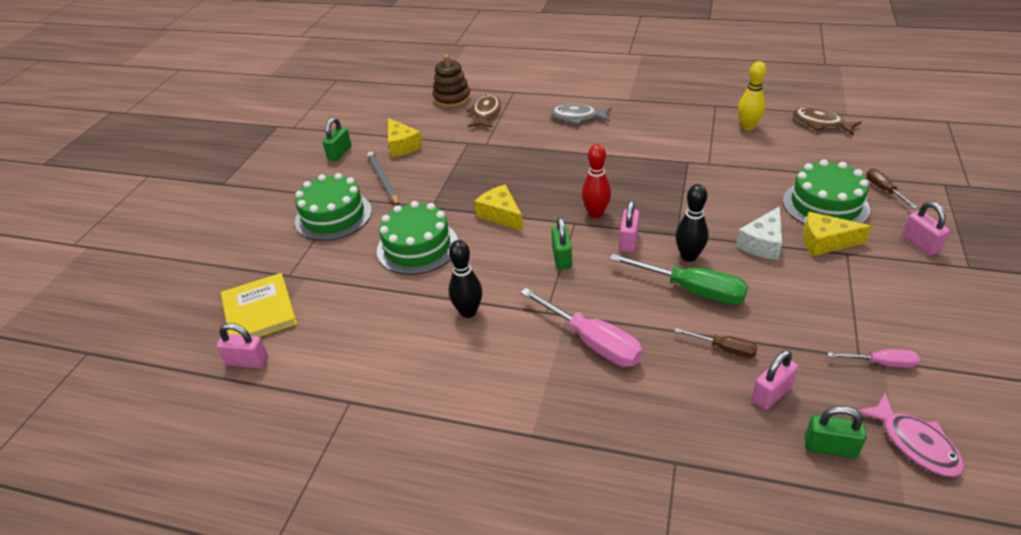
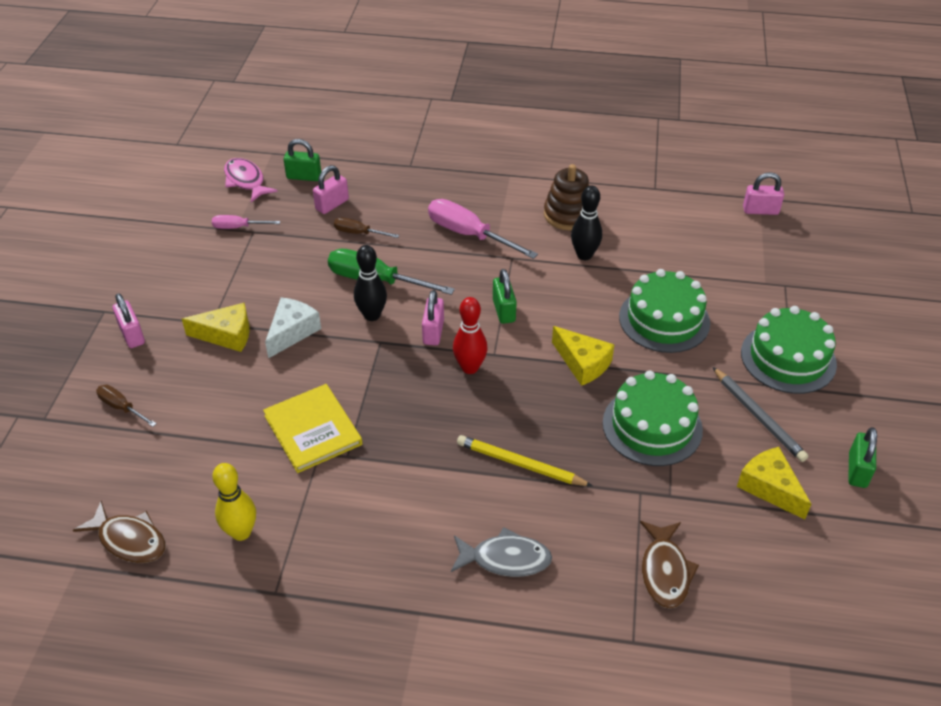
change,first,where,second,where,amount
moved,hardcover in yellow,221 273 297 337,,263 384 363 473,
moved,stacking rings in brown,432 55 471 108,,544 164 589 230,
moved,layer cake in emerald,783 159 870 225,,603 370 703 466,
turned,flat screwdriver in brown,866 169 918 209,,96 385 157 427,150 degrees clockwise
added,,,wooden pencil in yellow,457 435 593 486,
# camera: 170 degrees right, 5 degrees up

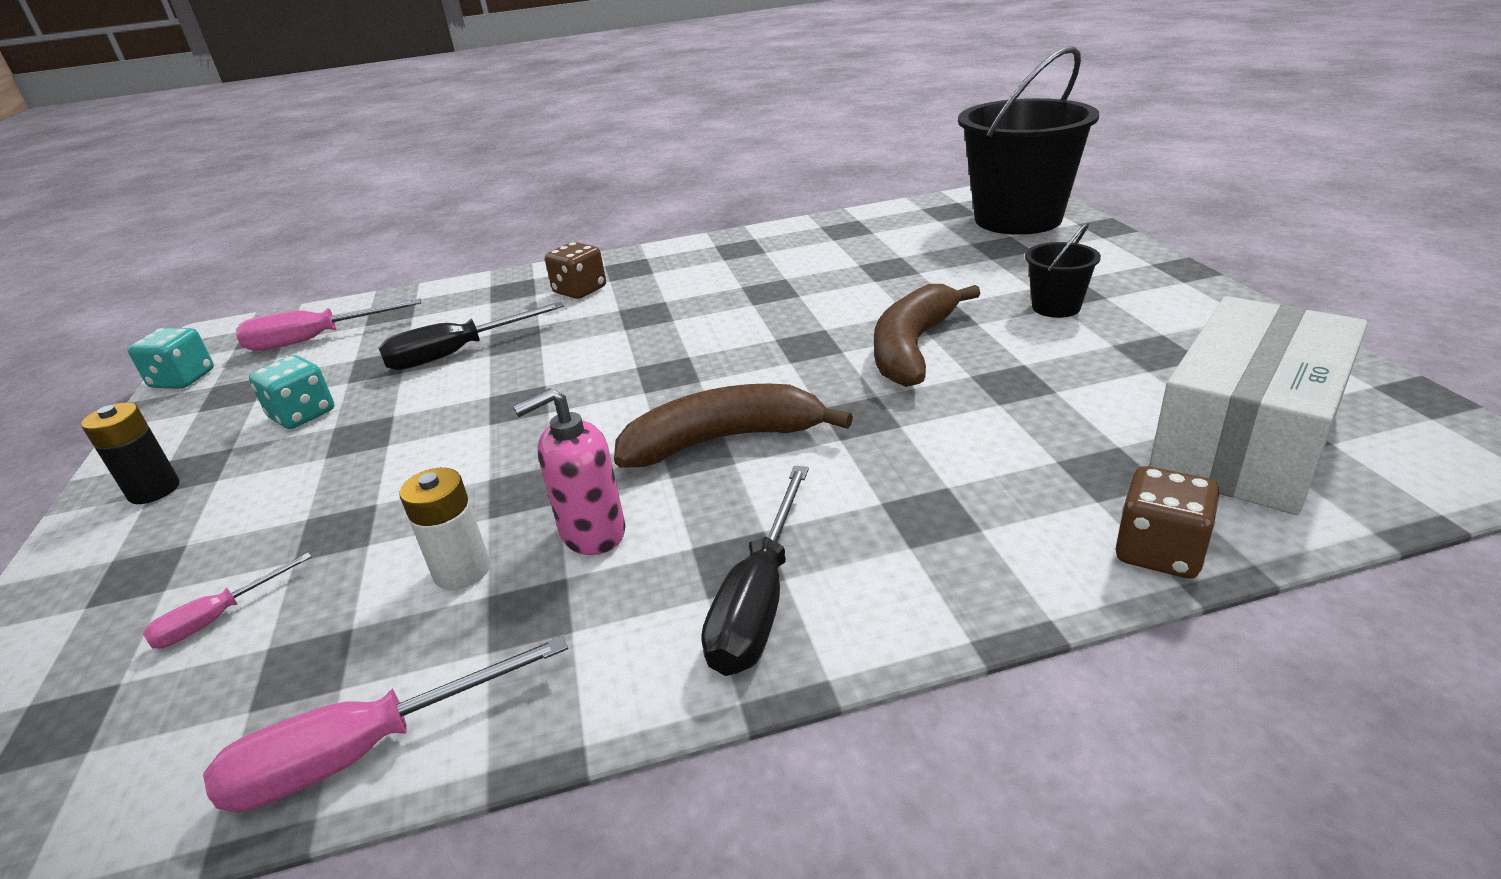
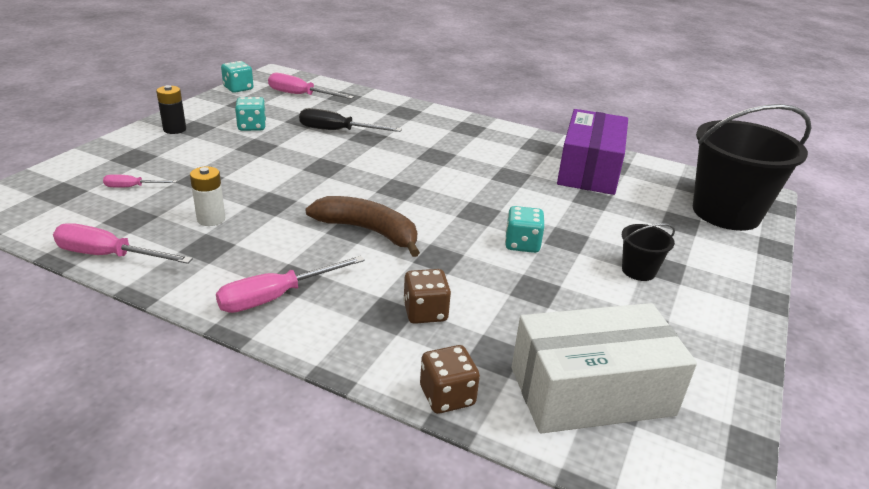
change,first,where,second,where,amount
removed,soap dispenser in rose-pink,513 388 625 555,,,
moved,game die in brown,545 242 606 299,,403 269 451 324,
recoloured,flat screwdriver in jet-black,701 466 809 676,flat screwdriver in rose-pink,216 256 365 313,
replaced,banana in brown,874 284 981 387,game die in teal,505 206 545 253,
added,,,box in purple,557 109 628 195,
# camera: 35 degrees right, 0 degrees up

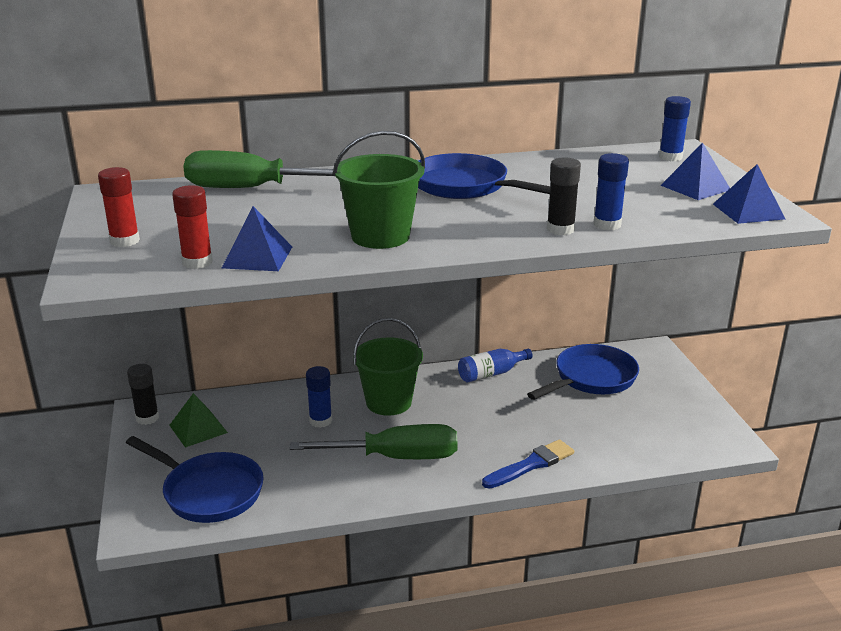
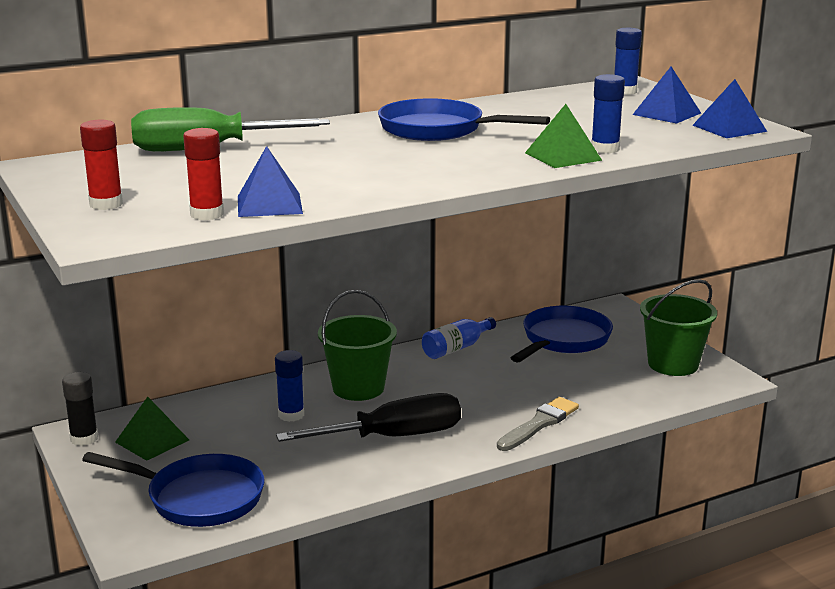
change,first,where,second,where,amount
recoloured,flat screwdriver in emerald,290 424 458 459,flat screwdriver in jet-black,276 393 461 442,
moved,bucket in emerald,333 131 425 249,,640 279 717 376,
recoloured,brush in blue,482 439 574 489,brush in grey,497 397 579 451,
replaced,glue in jet-black,547 157 581 235,solid pyramid in emerald,525 104 602 168,
# camera: 15 degrees left, 5 degrees down

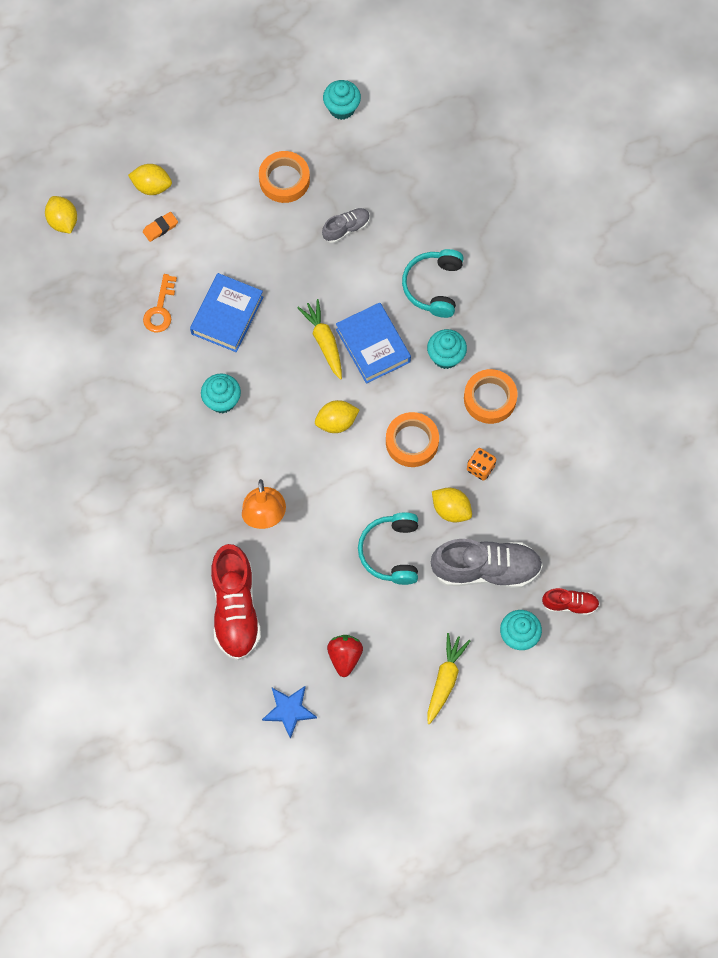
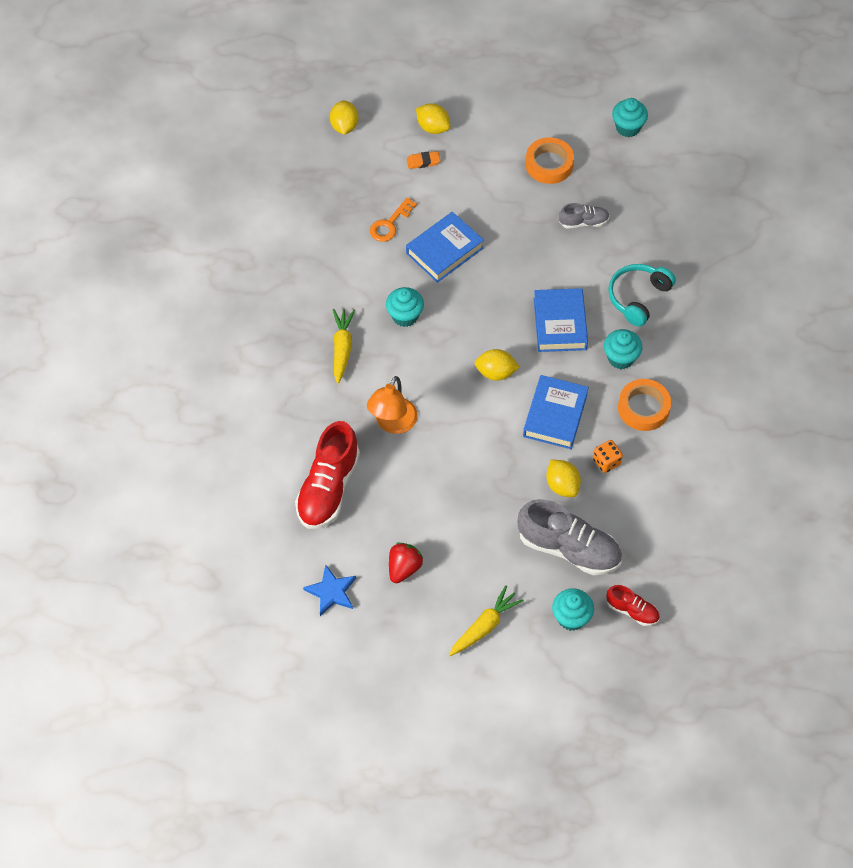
change,first,where,second,where,amount
moved,root vegetable in yellow,297 299 342 380,,333 309 355 384,
removed,headphones in teal,358 512 418 585,,,
replaced,sticky tape in orange-coloured,386 412 439 467,hardcover in blue,523 375 589 449,
# camera: 25 degrees right, 10 degrees down

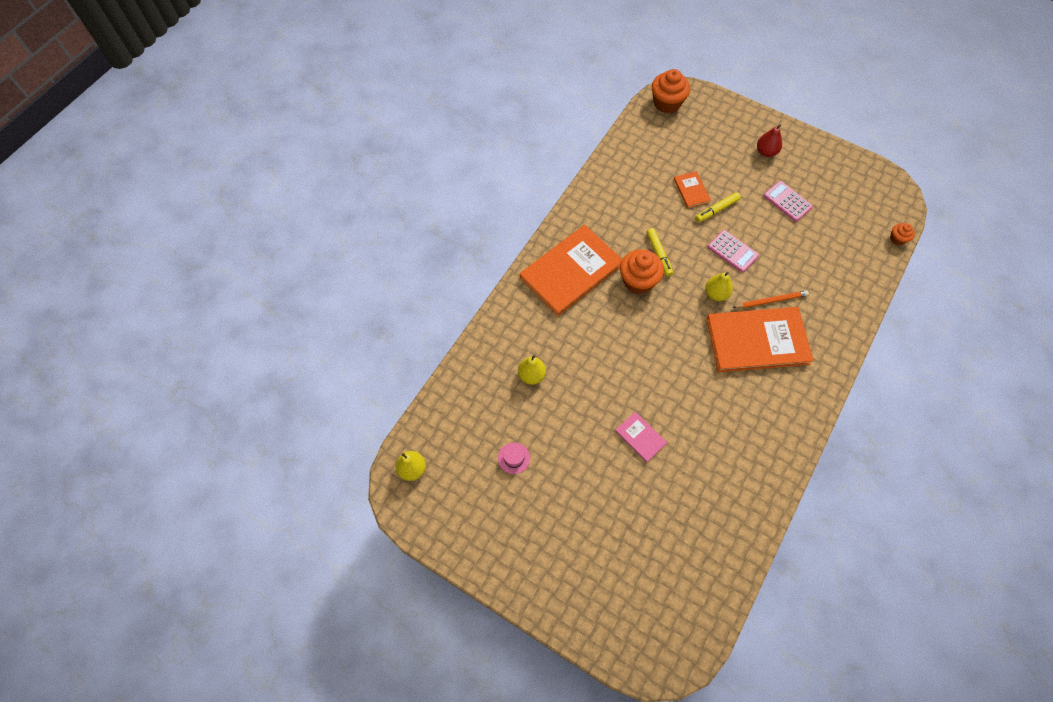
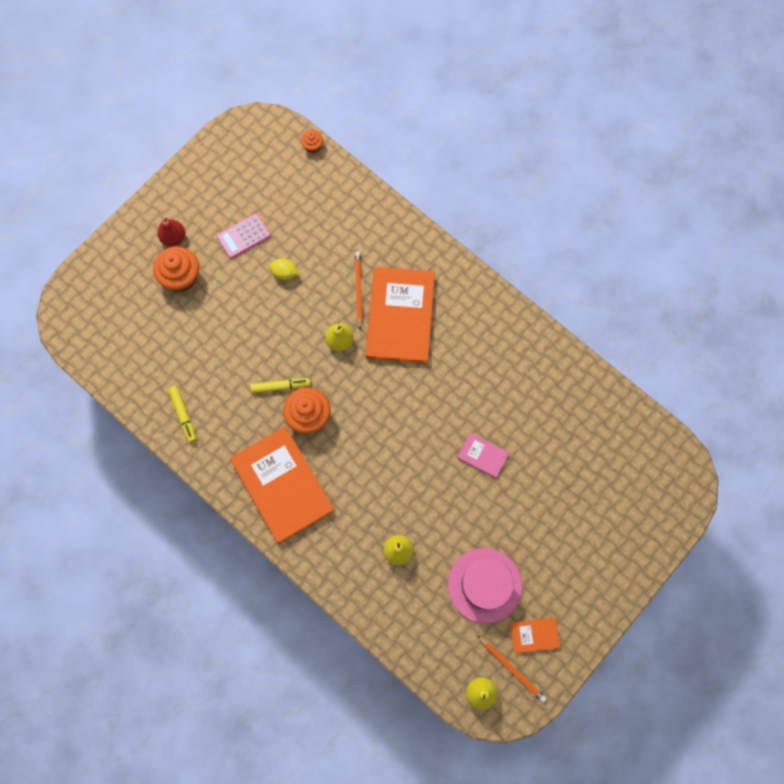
change,first,where,second,where,amount
resized,top hat in rose-pink,498 443 530 474,,448 548 522 623,x2.26
turned,hardcover in rose-pink,615 412 667 462,,457 433 509 478,60 degrees clockwise
moved,cupcake in orange-coloured,652 69 690 113,,153 246 199 292,
moved,hardcover in orange-coloured,674 171 711 208,,510 617 561 653,
moved,felt pen in yellow,695 192 741 222,,168 386 197 443,
removed,calculator in rose-pink,708 230 759 273,,,
added,,,toy lemon in yellow,269 258 299 281,
added,,,wooden pencil in orange-coloured,477 635 546 702,
# camera: 80 degrees left, 10 degrees up

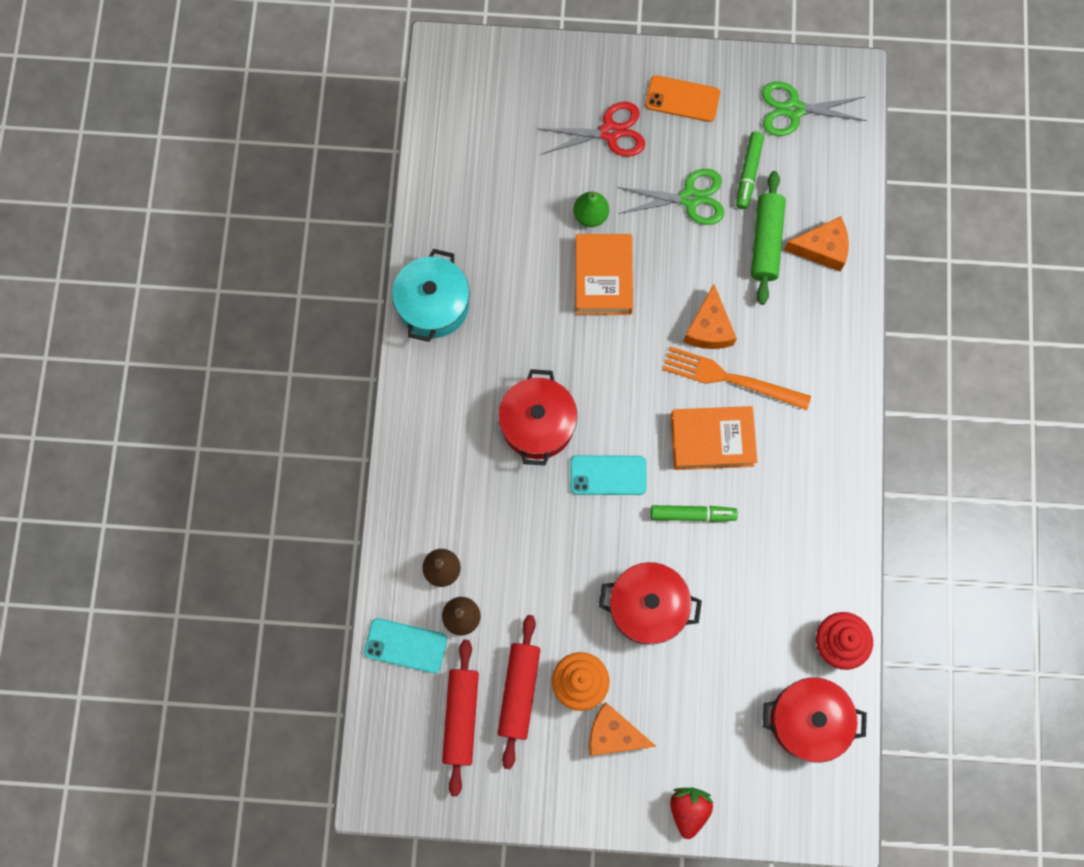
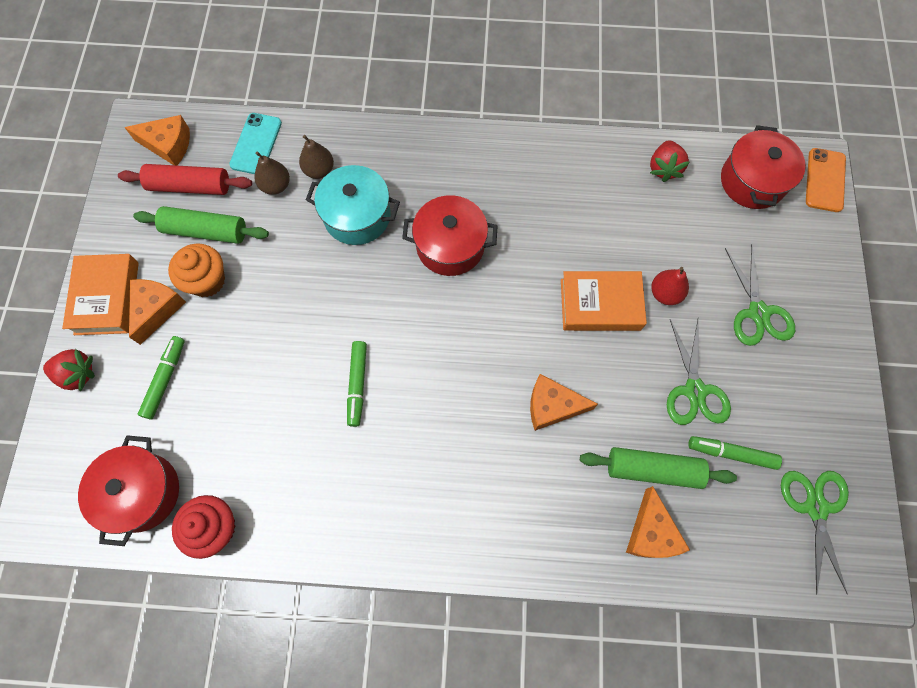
change,first,where,second,where,amount
moved,cooking pot in teal,392 249 470 342,,306 165 400 245,
recoloured,dough roller in crimson,498 615 540 769,dough roller in emerald,133 206 269 244,
recoloured,shears in crimson,537 101 645 157,shears in emerald,725 244 795 346,
removed,smartphone in teal,570 455 647 495,,,
recoloured,pear fruit in emerald,573 192 609 227,pear fruit in crimson,651 267 689 305,
moved,cooking pot in crimson,599 562 702 644,,721 125 806 209,
moved,smartphone in orange-coloured,645 75 720 122,,806 148 846 212,
removed,dinner fork in orange-coloured,662 347 811 410,,,
moved,hardcover in orange-coloured,671 406 757 470,,62 254 139 335,
added,,,cheese wedge in orange-coloured,124 115 190 165,
added,,,felt pen in emerald,138 336 185 420,
added,,,toy strawberry in crimson,650 140 690 182,
# camera: 90 degrees right, 5 degrees down

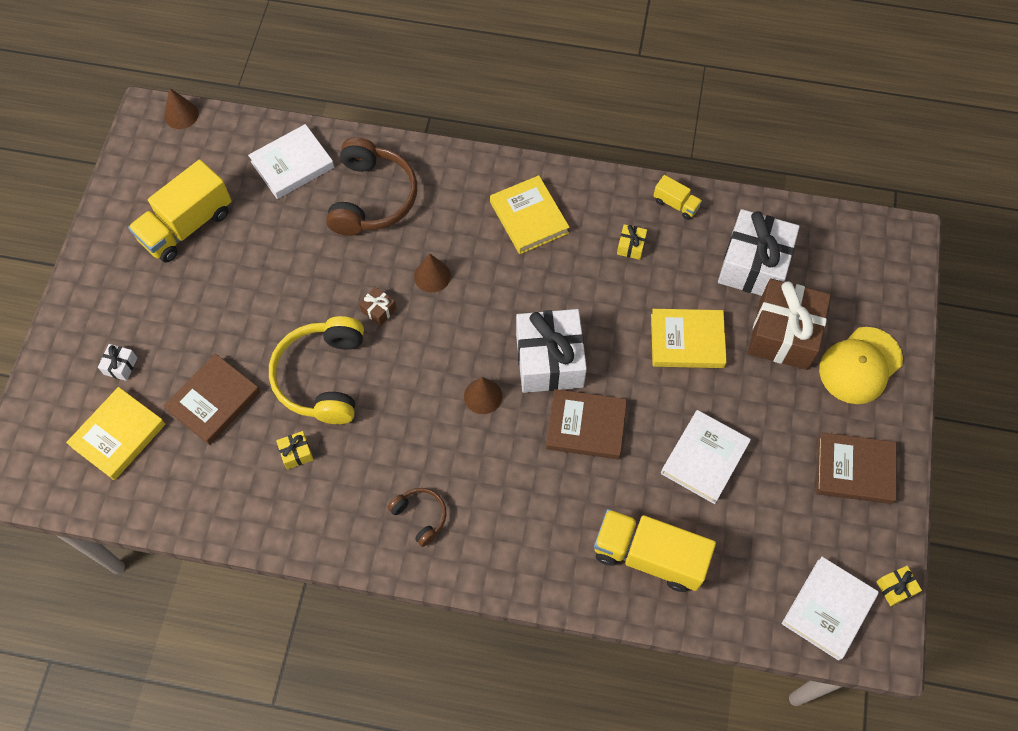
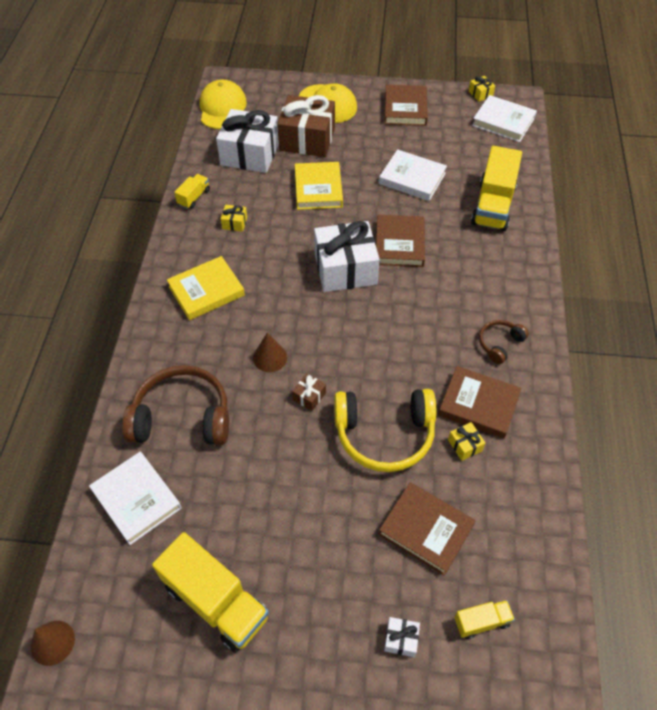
change,first,where,second,where,amount
replaced,hardcover in yellow,66 387 165 480,lorry in yellow,454 600 515 639,
removed,solid cone in brown,464 377 502 414,,,
added,,,baseball cap in yellow,199 79 247 129,
added,,,hardcover in brown,438 366 521 439,
# camera: 95 degrees left, 10 degrees down

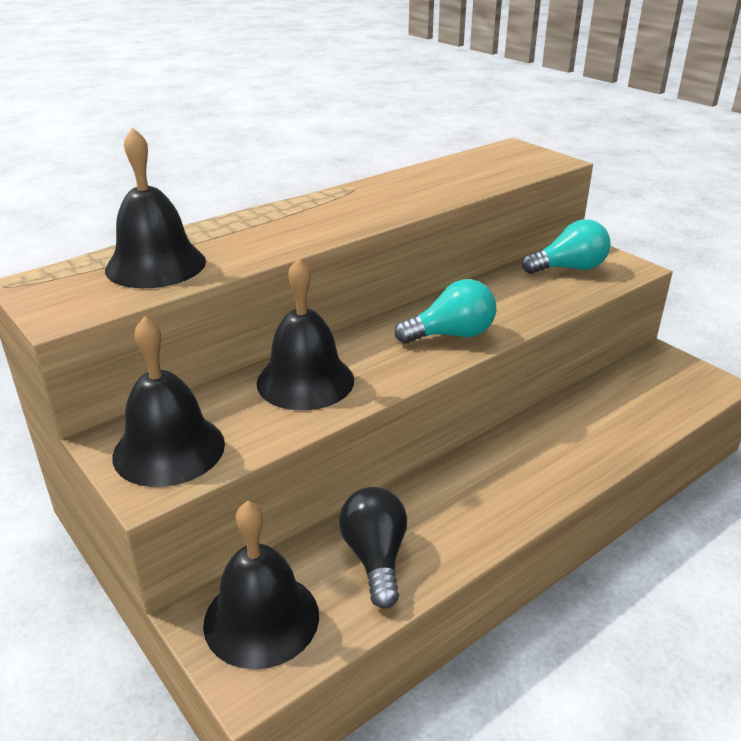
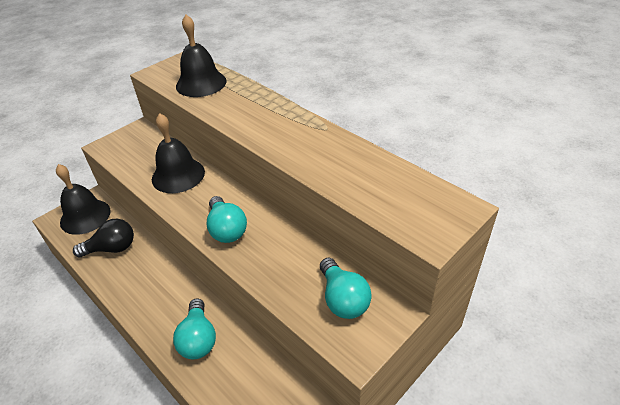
change,first,where,second,where,amount
removed,school bell in jet-black,112 316 225 487,,,
added,,,bulb in teal,173 299 216 359,
# camera: 85 degrees right, 10 degrees up

